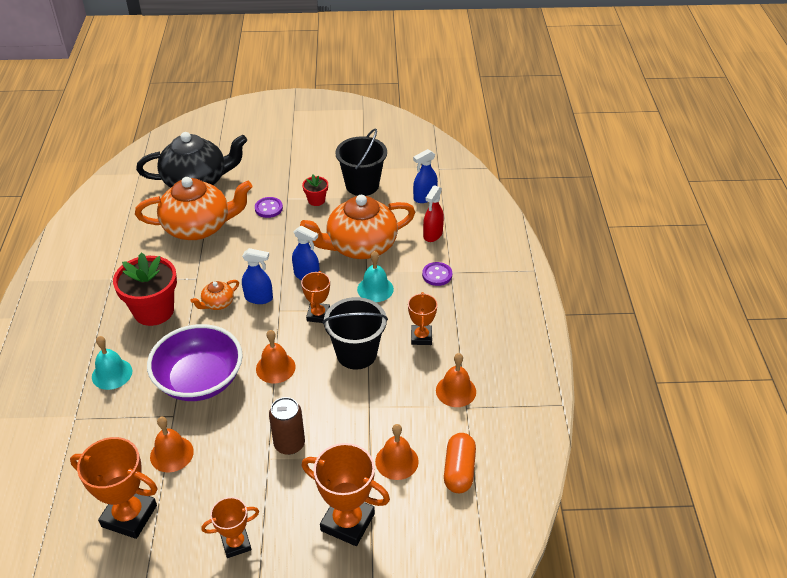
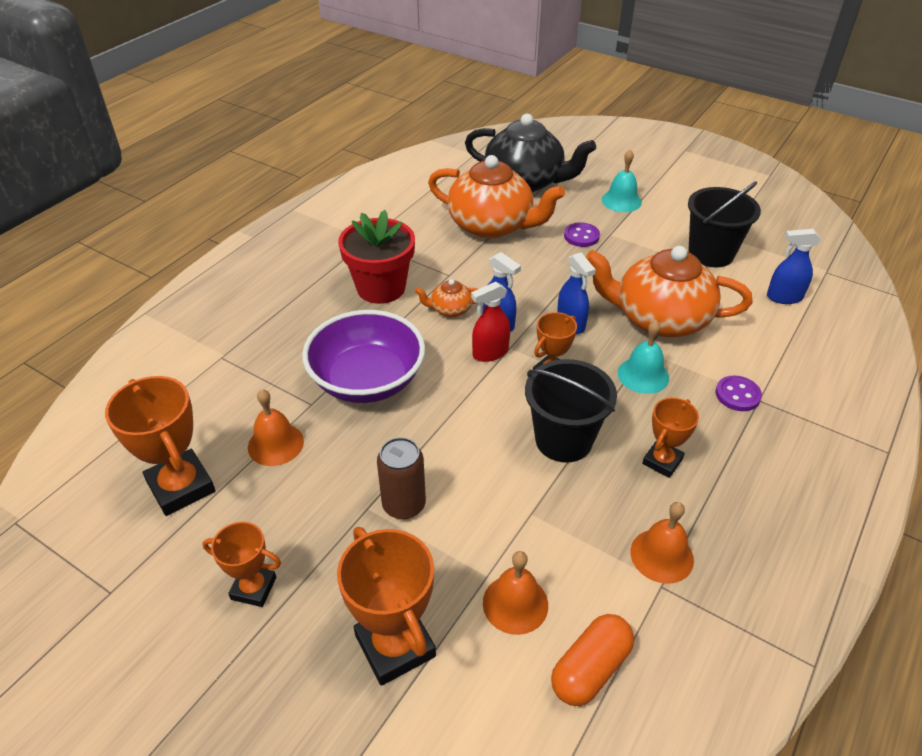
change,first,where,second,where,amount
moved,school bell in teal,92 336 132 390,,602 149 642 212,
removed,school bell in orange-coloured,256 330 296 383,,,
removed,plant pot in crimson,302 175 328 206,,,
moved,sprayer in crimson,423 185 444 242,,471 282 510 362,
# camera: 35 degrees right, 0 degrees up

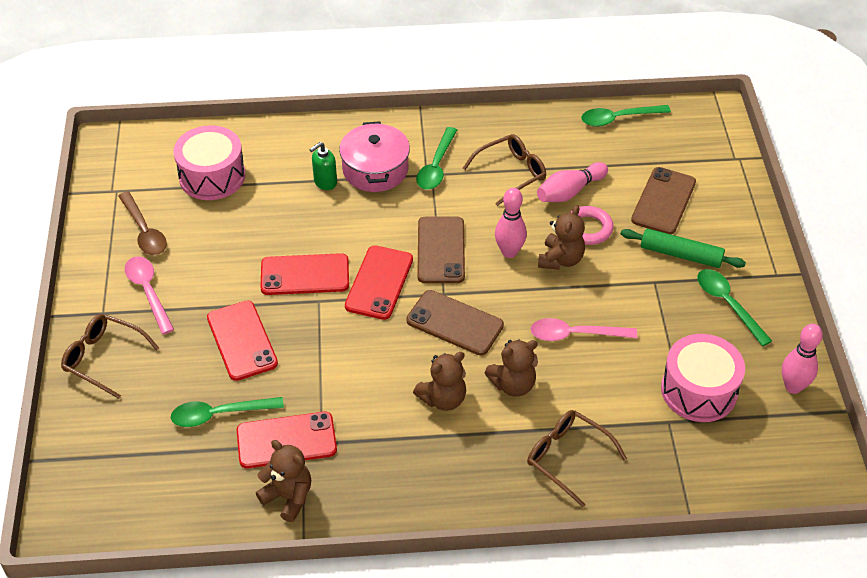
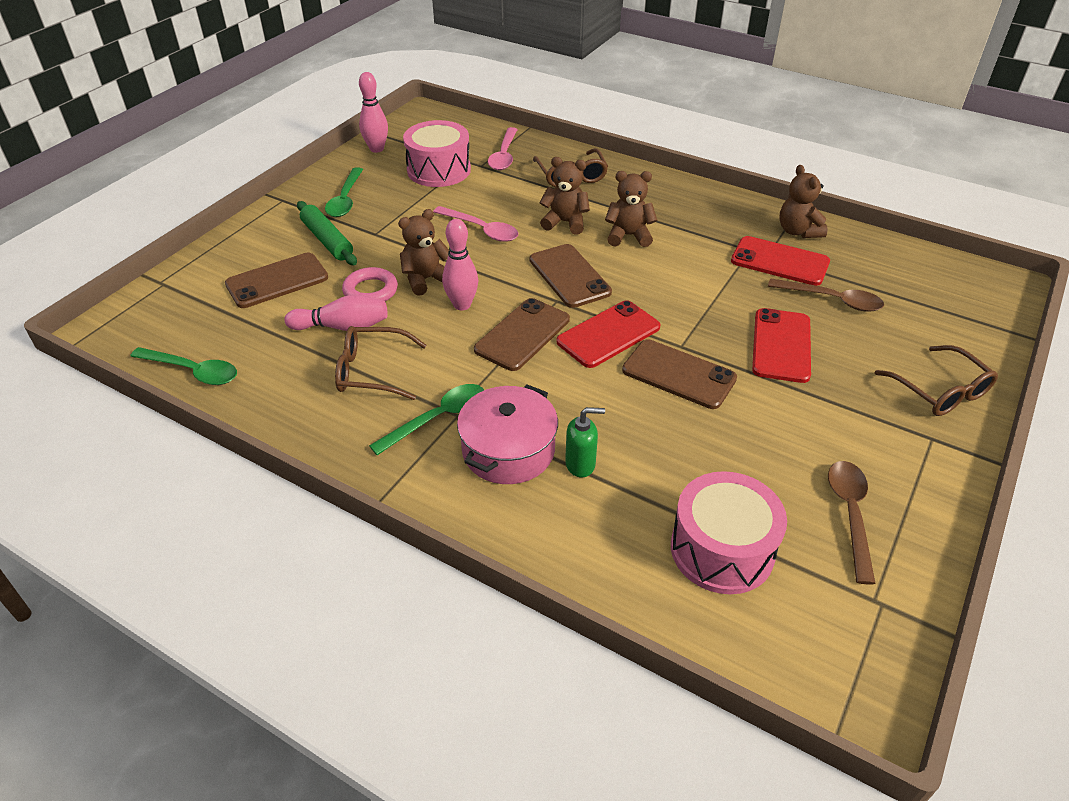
change,first,where,second,where,amount
moved,spoon in rose-pink,125 256 174 334,,488 127 518 170,
recoloured,spoon in emerald,171 397 284 427,spoon in brown,768 278 884 312,
recoloured,smartphone in crimson,261 253 349 295,smartphone in brown,622 339 737 409,
# camera: 145 degrees left, 5 degrees down

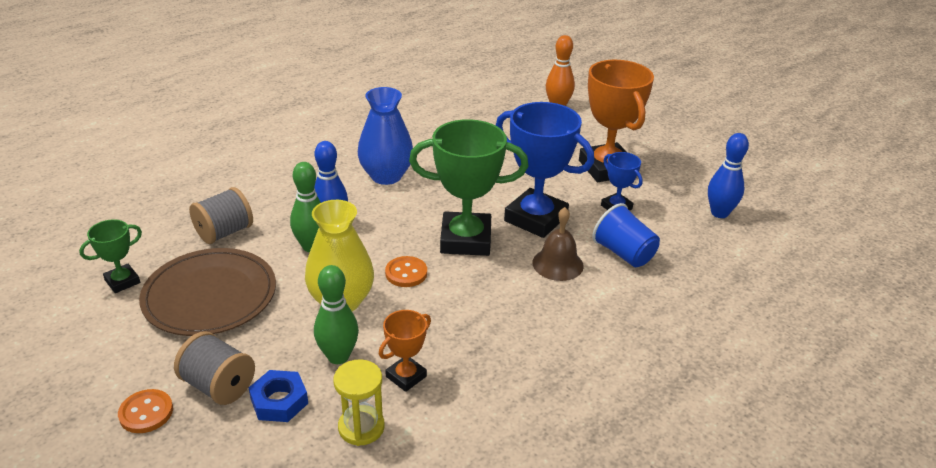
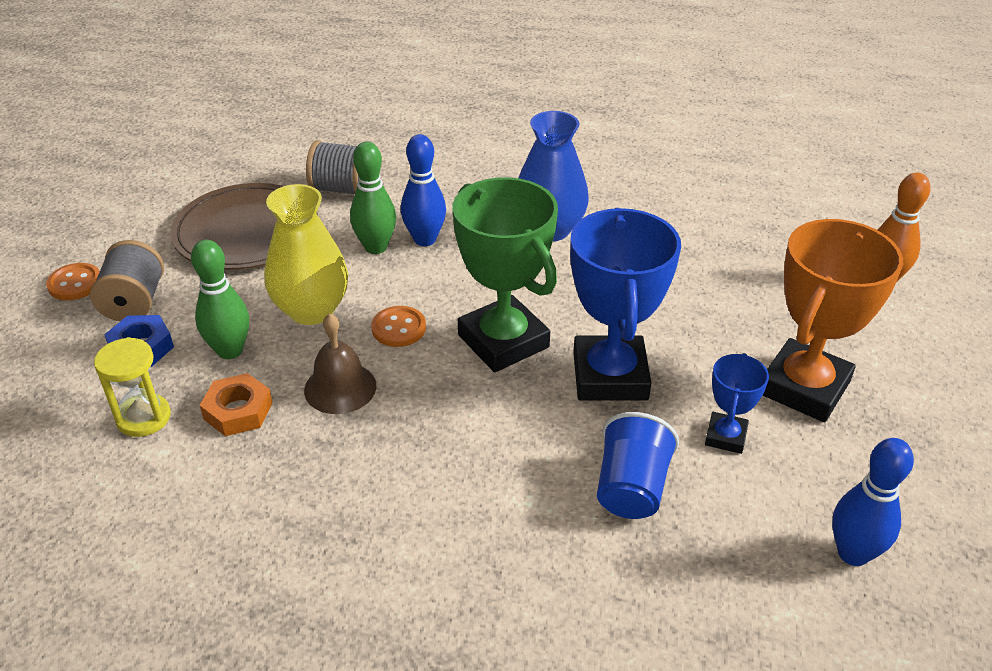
change,first,where,second,where,amount
removed,award cup in emerald,79 219 142 293,,,
replaced,award cup in orange-coloured,379 310 431 392,hexagon nut in orange-coloured,200 373 273 436,
moved,school bell in brown,533 207 584 281,,304 313 376 414,
# camera: 55 degrees right, 5 degrees up

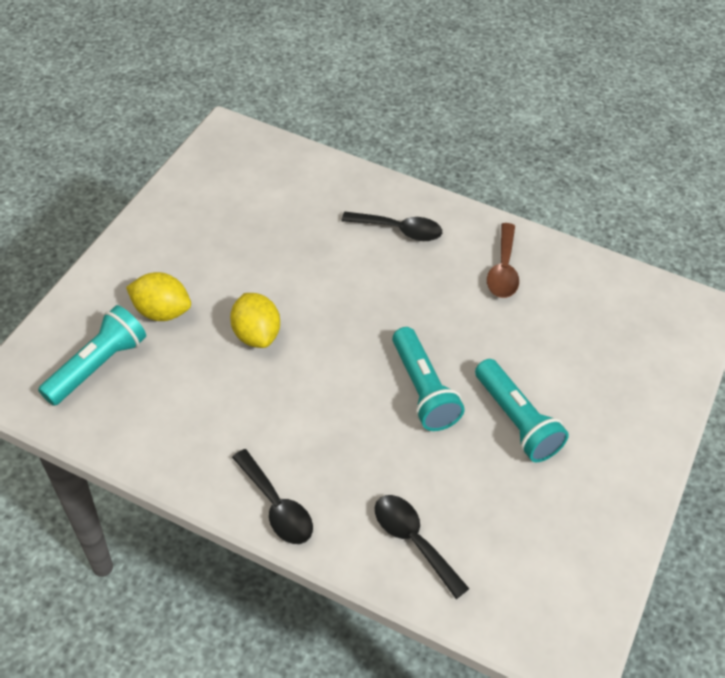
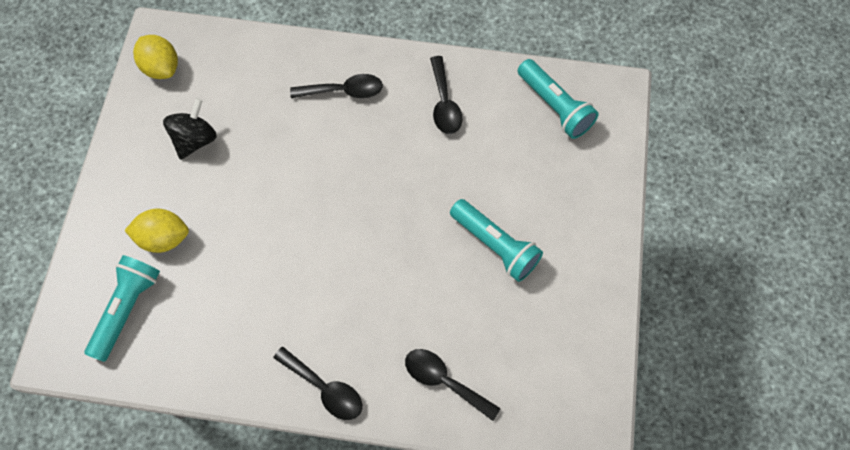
change,first,where,second,where,amount
moved,toy lemon in yellow,230 293 280 348,,133 35 178 79,
moved,torch in teal,392 327 465 431,,518 59 599 139,
recoloured,spoon in brown,487 223 519 298,spoon in jet-black,430 56 463 134,
added,,,toy top in jet-black,163 98 217 160,
# camera: 15 degrees left, 15 degrees up

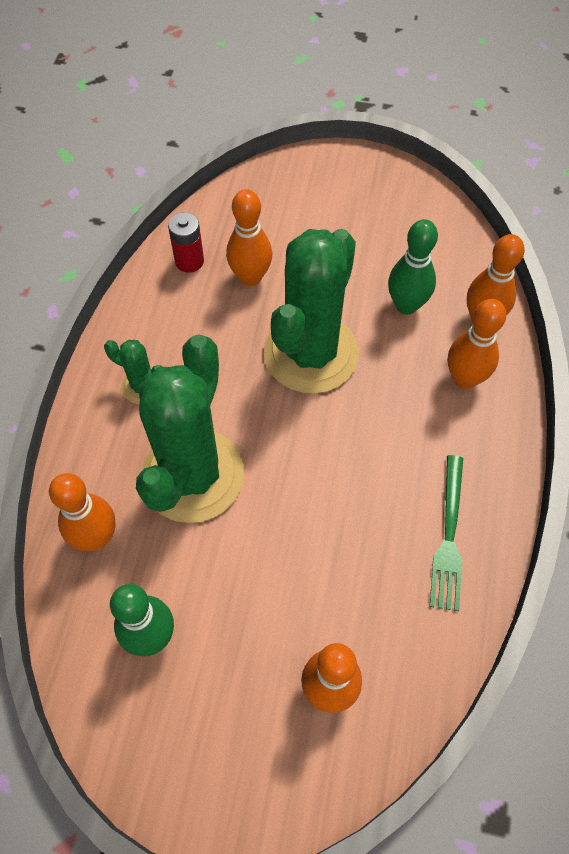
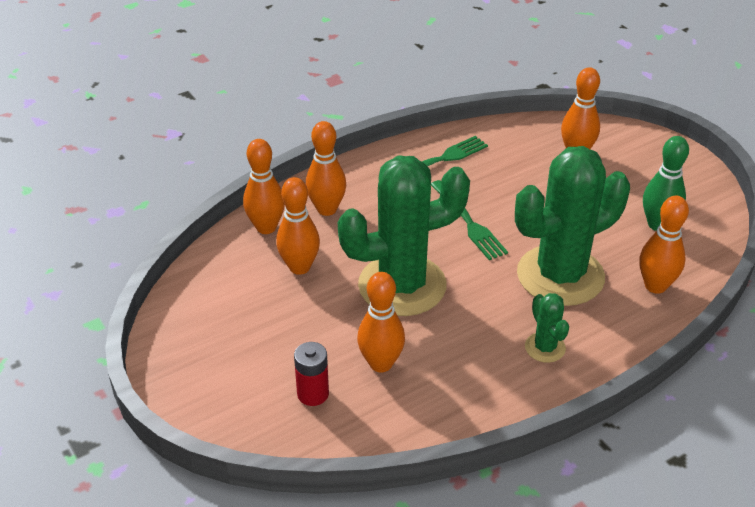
change,first,where,second,where,amount
moved,AA battery in crimson,168 212 204 273,,294 342 329 406,
recoloured,skittle in emerald,388 219 438 315,skittle in orange-coloured,276 177 320 275,
added,,,dinner fork in emerald,431 180 508 260,
# camera: 135 degrees left, 20 degrees down

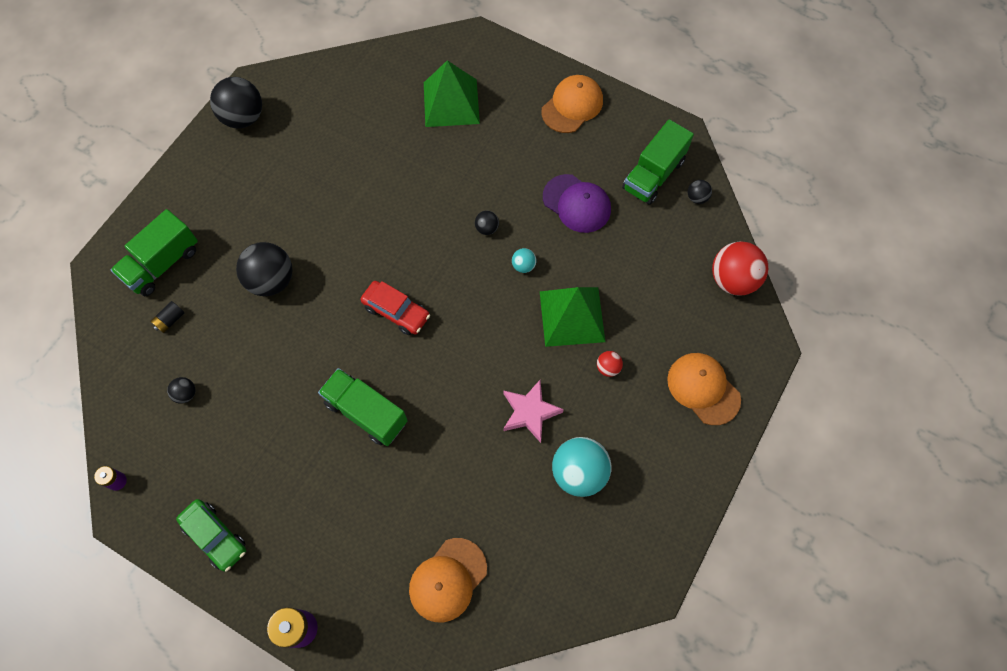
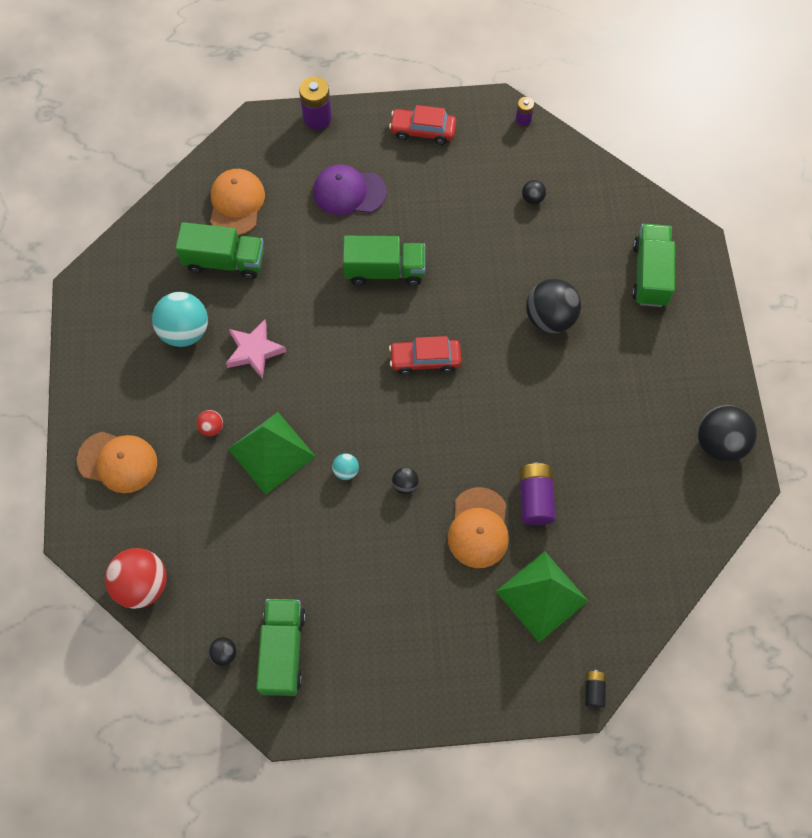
change,first,where,second,where,amount
moved,AA battery in jet-black,150 301 185 333,,585 670 606 707,
recoloured,car in emerald,176 499 246 572,car in crimson,389 105 456 145,
moved,baseball cap in orange-coloured,541 75 603 133,,448 487 509 568,
moved,baseball cap in purple,543 174 611 233,,313 164 387 215,
added,,,lorry in emerald,175 222 264 279,
added,,,AA battery in purple,519 463 556 525,
# camera: 145 degrees right, 0 degrees up

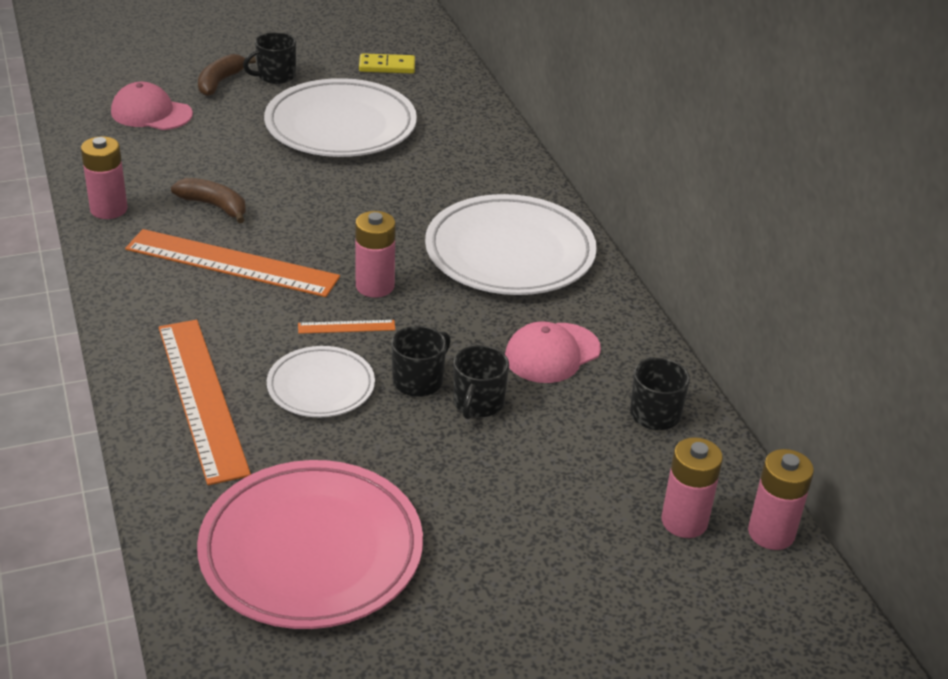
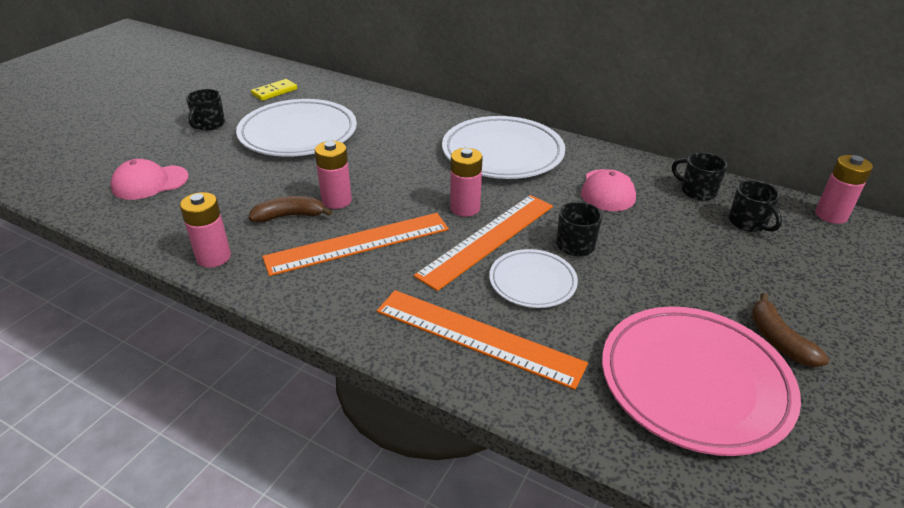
change,first,where,second,where,amount
moved,banana in brown,198 54 256 96,,751 293 829 367,
resized,ruler in orange-coloured,298 320 395 334,,414 195 553 291,x2.38
moved,coffee mug in jet-black,453 345 509 419,,729 180 782 232,
moved,AA battery in rose-pink,661 437 723 538,,315 141 352 209,
# camera: 40 degrees left, 0 degrees up

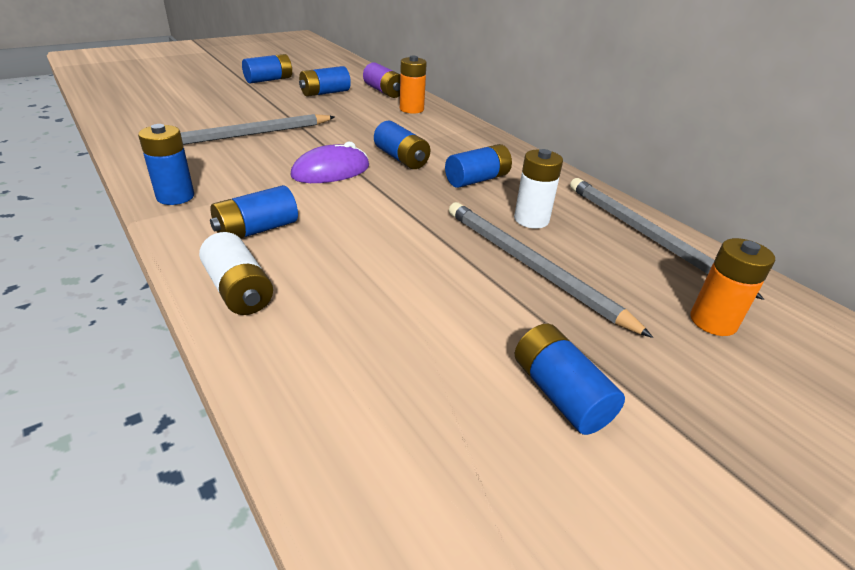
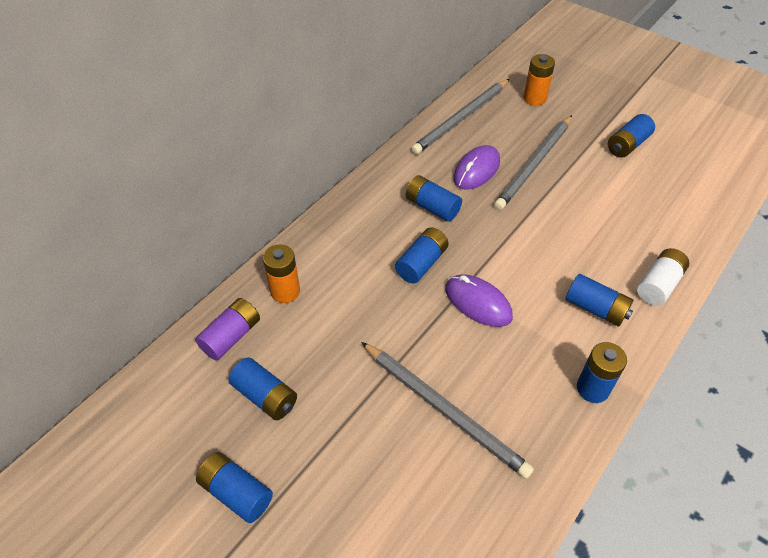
change,first,where,second,where,amount
replaced,AA battery in white,514 149 563 228,computer mouse in purple,453 145 500 189,
# camera: 105 degrees left, 15 degrees up

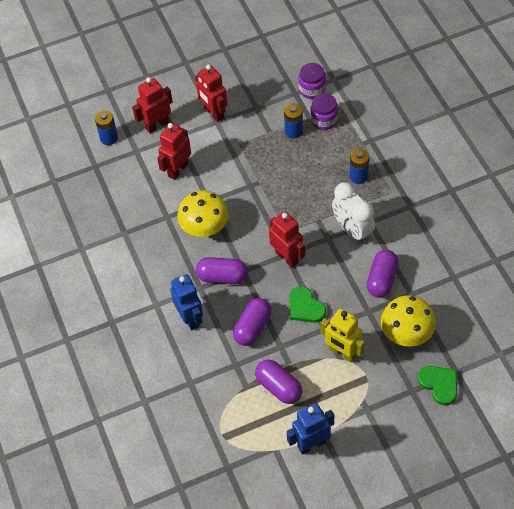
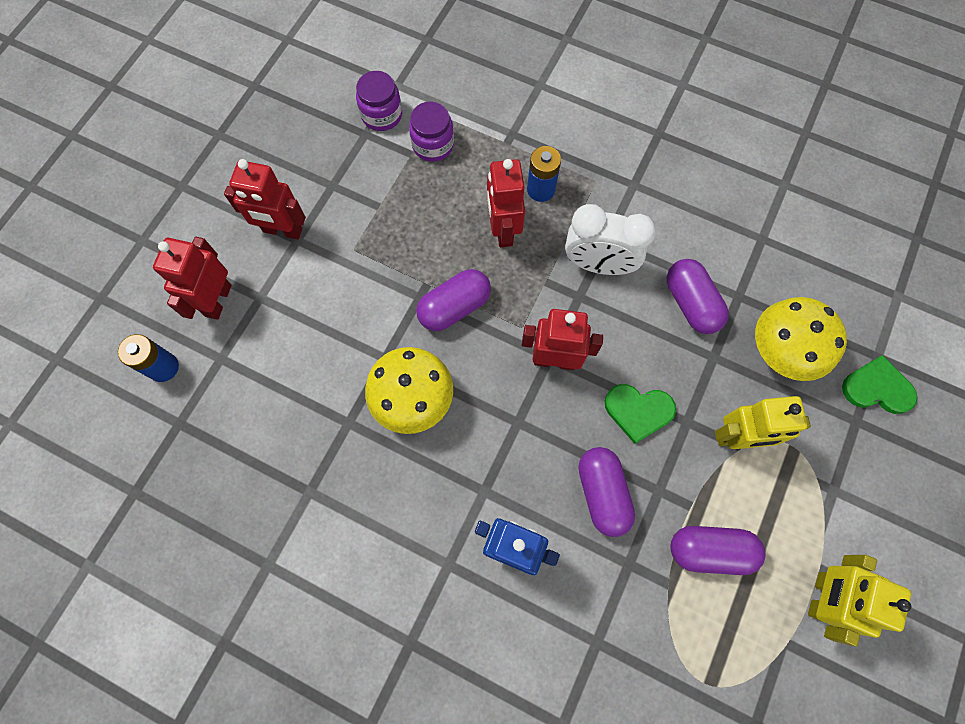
change,first,where,second,where,amount
moved,toy robot in crimson,157 123 191 180,,487 159 525 247,
moved,pill shape in purple,196 257 248 284,,416 269 491 331,
removed,AA battery in blue,284 103 303 138,,,
recoloured,toy robot in blue,287 403 334 454,toy robot in yellow,808 555 911 646,
# camera: 45 degrees left, 15 degrees up

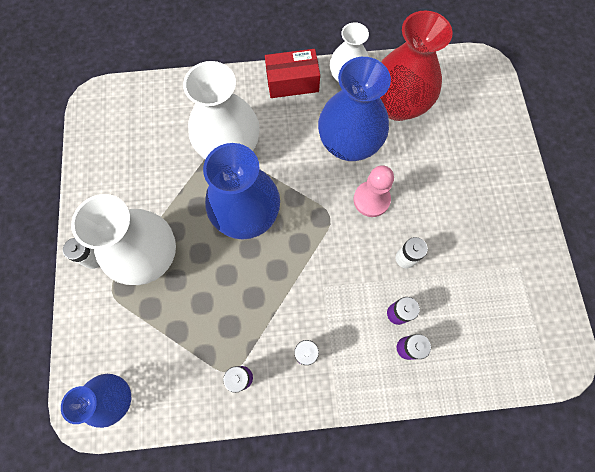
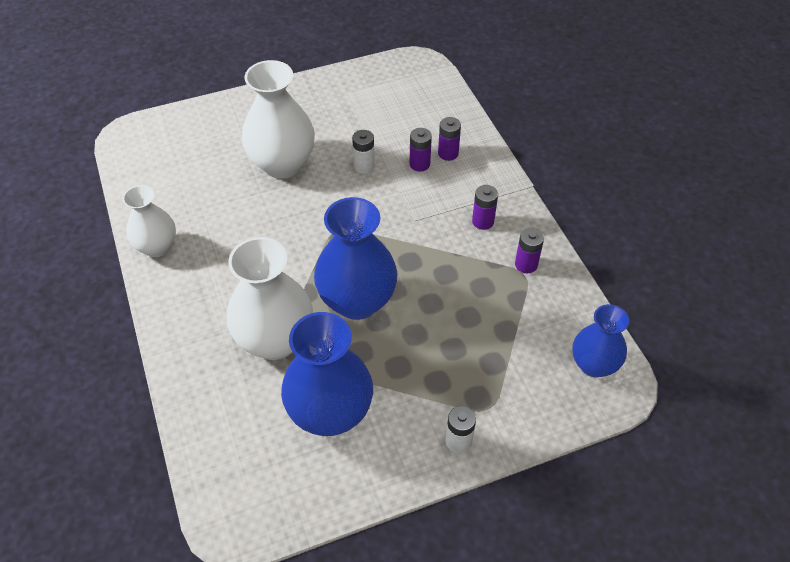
change,first,where,second,where,amount
moved,tall vase in white,71 194 176 285,,242 60 315 179,
removed,box in crimson,265 49 320 98,,,
moved,tall vase in blue,318 57 391 161,,281 312 373 436,
removed,chess pawn in rose-pink,353 165 394 217,,,
removed,tall vase in crimson,380 10 453 121,,,
# camera: 105 degrees left, 20 degrees down

